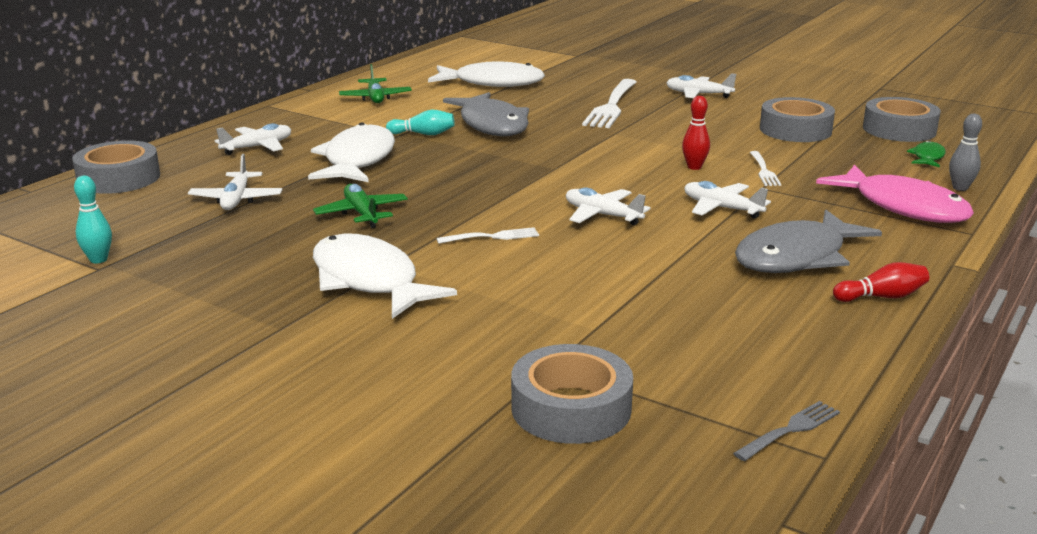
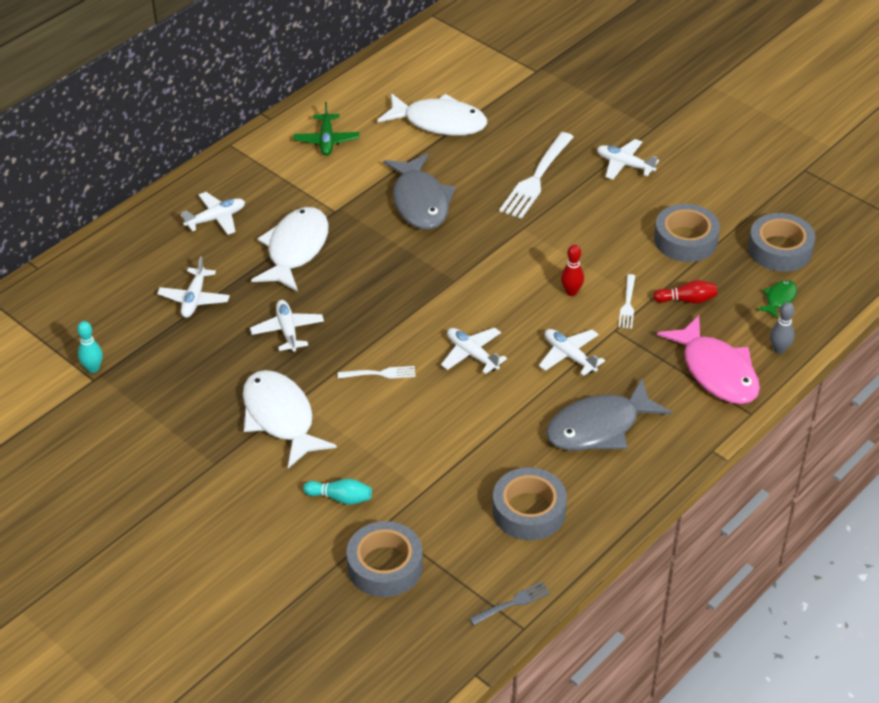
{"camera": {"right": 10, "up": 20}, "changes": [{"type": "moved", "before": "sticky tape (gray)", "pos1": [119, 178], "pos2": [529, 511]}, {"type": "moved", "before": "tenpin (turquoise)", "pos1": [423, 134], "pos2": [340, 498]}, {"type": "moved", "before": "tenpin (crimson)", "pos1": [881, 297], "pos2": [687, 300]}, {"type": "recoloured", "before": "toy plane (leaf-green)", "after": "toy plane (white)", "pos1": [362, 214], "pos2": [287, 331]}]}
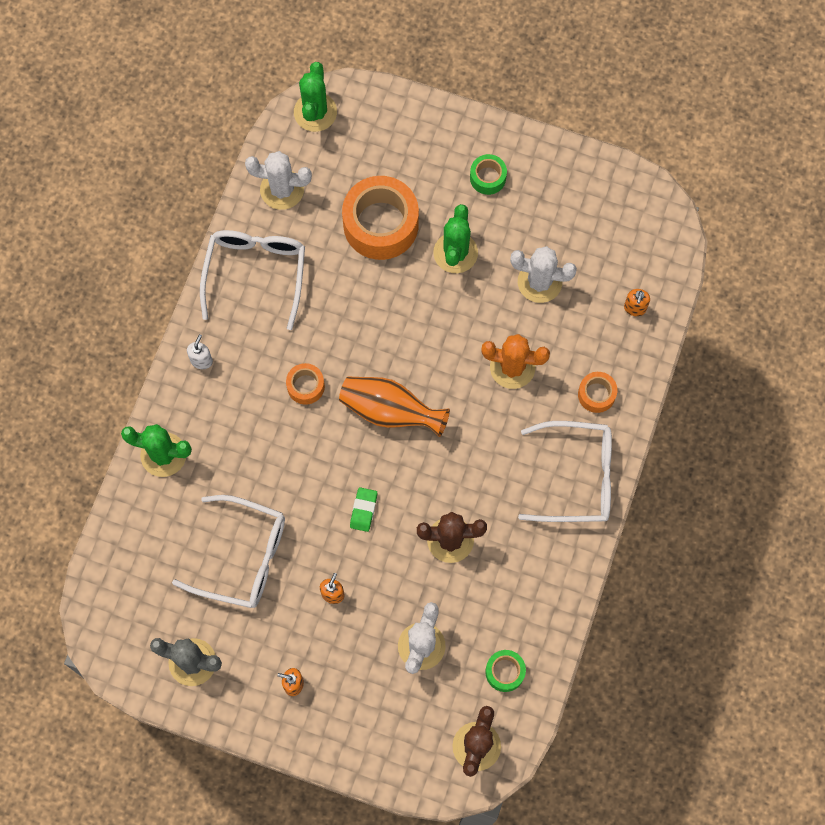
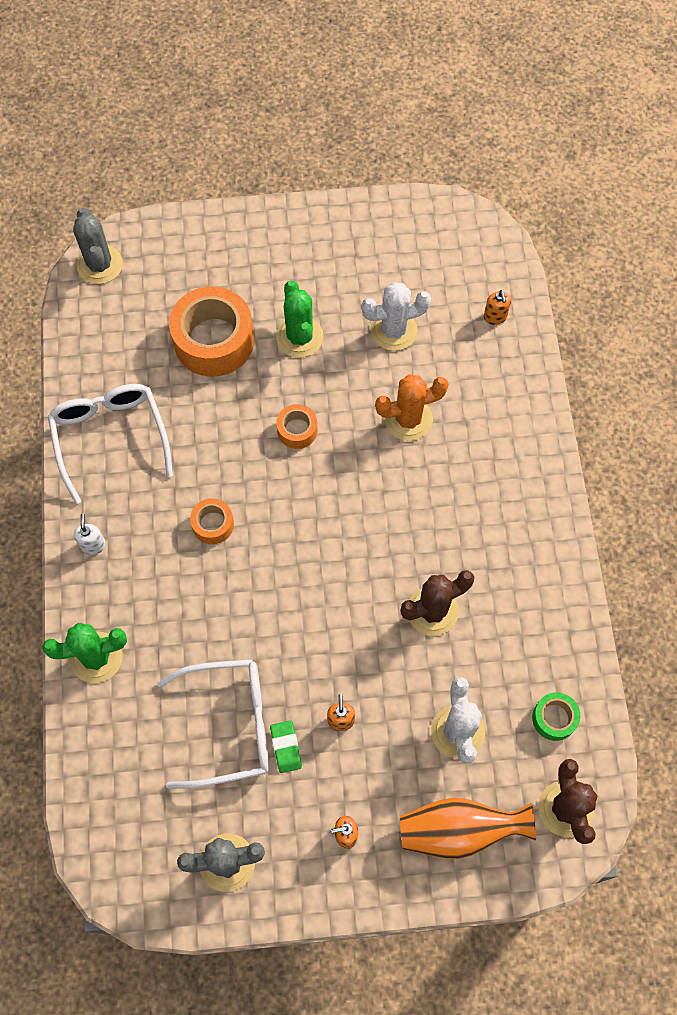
{"camera": {"right": -25, "up": -5}, "changes": [{"type": "removed", "before": "prickly plant (white)", "pos1": [282, 190]}, {"type": "removed", "before": "sticky tape (leaf-green)", "pos1": [487, 177]}, {"type": "removed", "before": "spectacles (white)", "pos1": [577, 477]}, {"type": "moved", "before": "tall vase (orange-coloured)", "pos1": [390, 411], "pos2": [459, 830]}, {"type": "moved", "before": "gum eraser (leaf-green)", "pos1": [363, 510], "pos2": [286, 747]}, {"type": "moved", "before": "sticky tape (orange-coloured)", "pos1": [596, 394], "pos2": [297, 430]}, {"type": "recoloured", "before": "prickly plant (leaf-green)", "after": "prickly plant (gray)", "pos1": [315, 112], "pos2": [100, 265]}]}
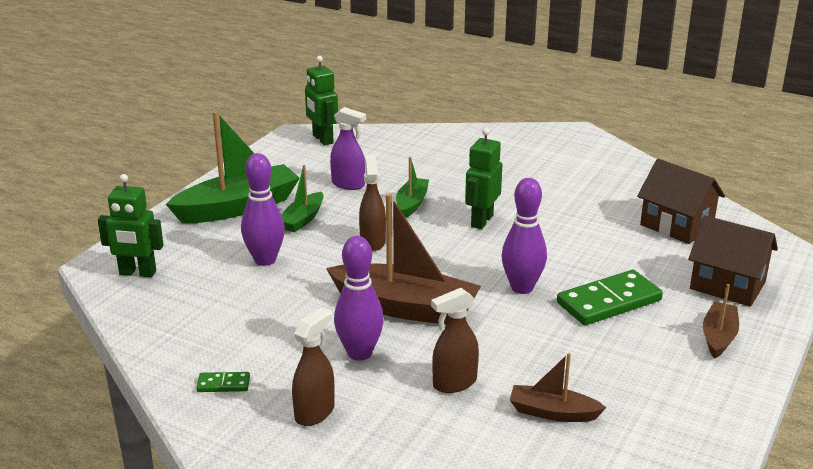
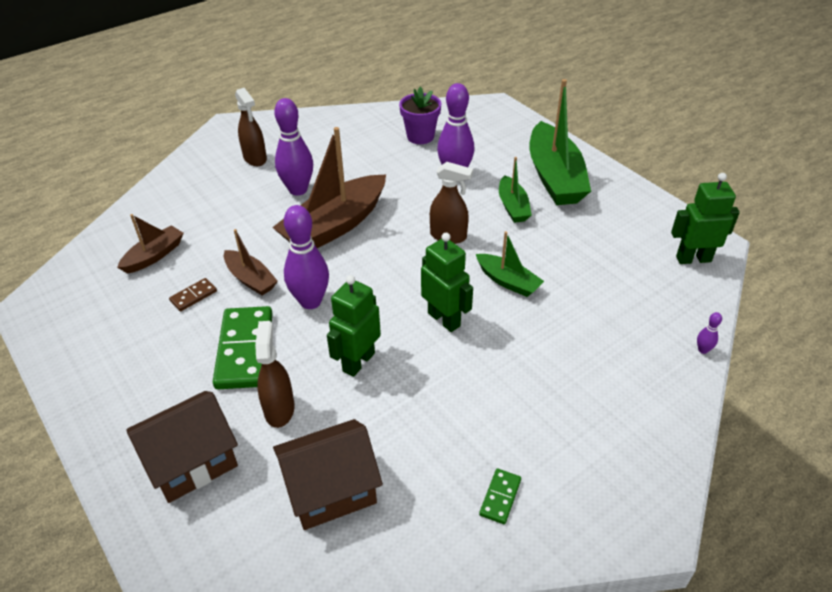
{"camera": {"right": 115, "up": 15}, "changes": [{"type": "removed", "before": "sprayer (violet)", "pos1": [348, 184]}, {"type": "added", "after": "domino piece (russet)", "pos2": [193, 296]}, {"type": "added", "after": "plant pot (violet)", "pos2": [420, 136]}, {"type": "added", "after": "tenpin (violet)", "pos2": [703, 350]}, {"type": "moved", "before": "robot figure (leaf-green)", "pos1": [137, 273], "pos2": [358, 362]}, {"type": "moved", "before": "domino piece (leaf-green)", "pos1": [223, 384], "pos2": [500, 497]}, {"type": "moved", "before": "sprayer (russet)", "pos1": [454, 383], "pos2": [279, 409]}, {"type": "moved", "before": "toy boat (russet)", "pos1": [718, 337], "pos2": [250, 279]}, {"type": "turned", "before": "toy boat (leaf-green)", "pos1": [302, 219], "pos2": [513, 206], "turn": -150}]}
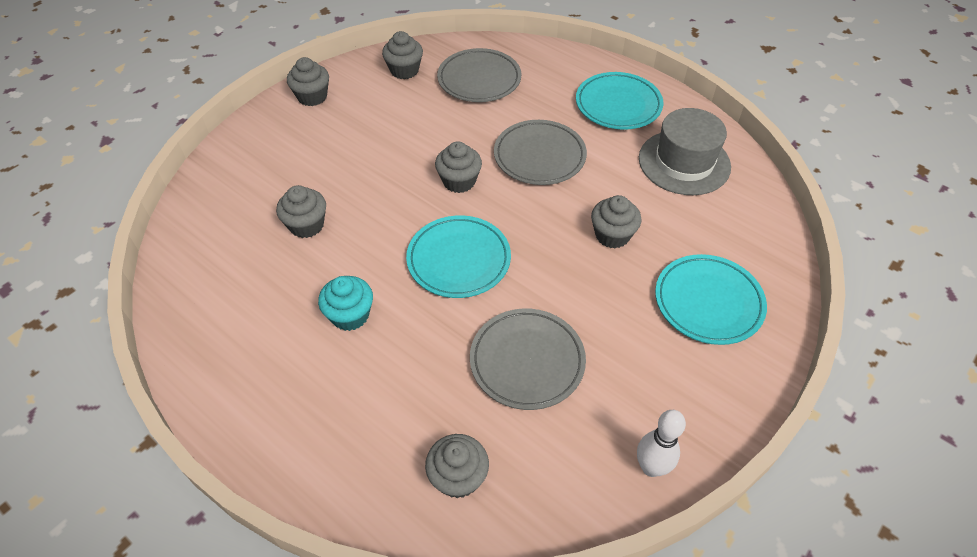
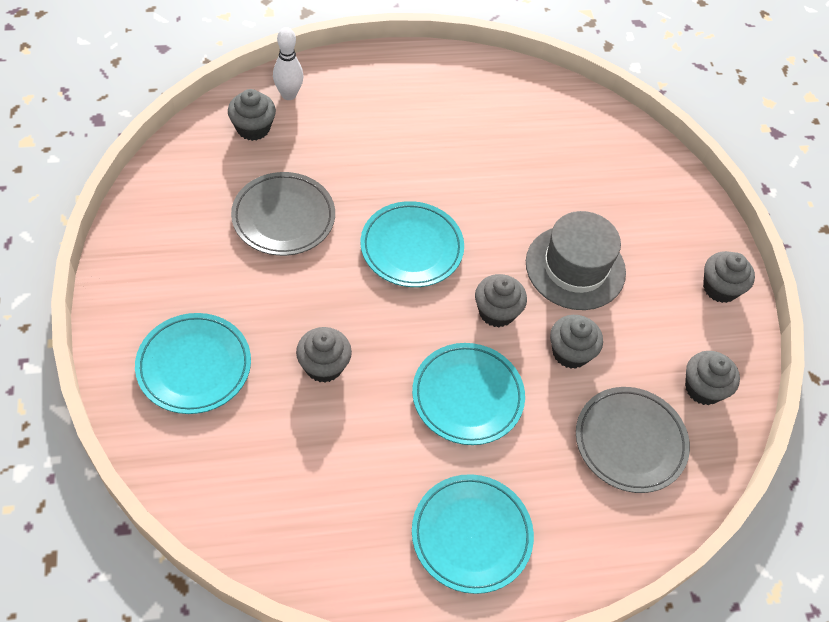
{"camera": {"right": 125, "up": 5}, "changes": [{"type": "removed", "before": "cupcake (turquoise)", "pos1": [350, 315]}, {"type": "moved", "before": "cupcake (gray)", "pos1": [306, 225], "pos2": [570, 352]}, {"type": "moved", "before": "tenpin (white)", "pos1": [651, 467], "pos2": [288, 95]}, {"type": "moved", "before": "tall hat (gray)", "pos1": [684, 162], "pos2": [575, 267]}, {"type": "recoloured", "before": "plate (gray)", "after": "plate (turquoise)", "pos1": [539, 156], "pos2": [467, 396]}]}
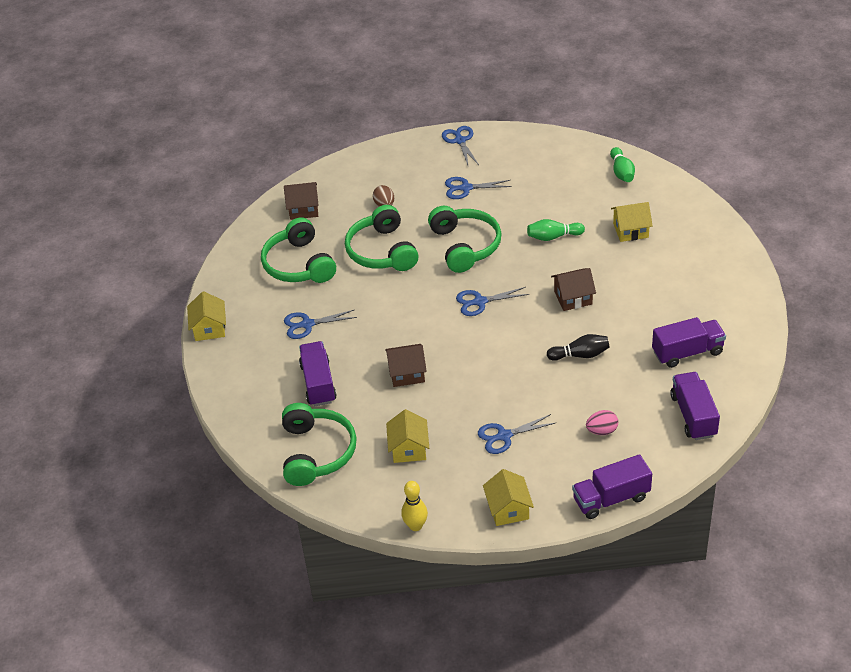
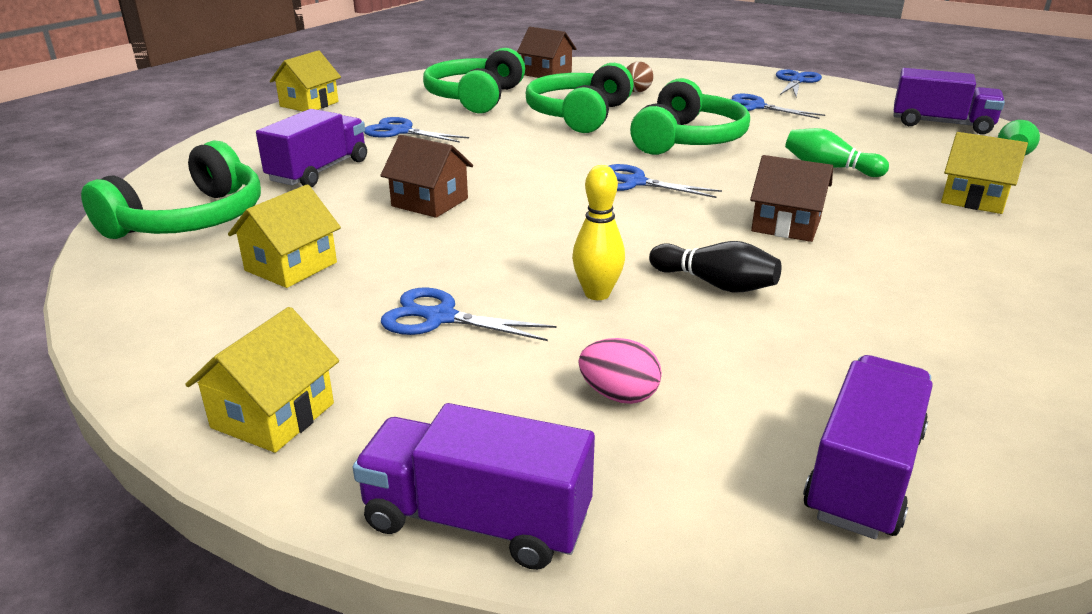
{"camera": {"right": 35, "up": -15}, "changes": [{"type": "moved", "before": "tenpin (yellow)", "pos1": [415, 526], "pos2": [597, 294]}, {"type": "moved", "before": "truck (violet)", "pos1": [687, 352], "pos2": [941, 124]}]}
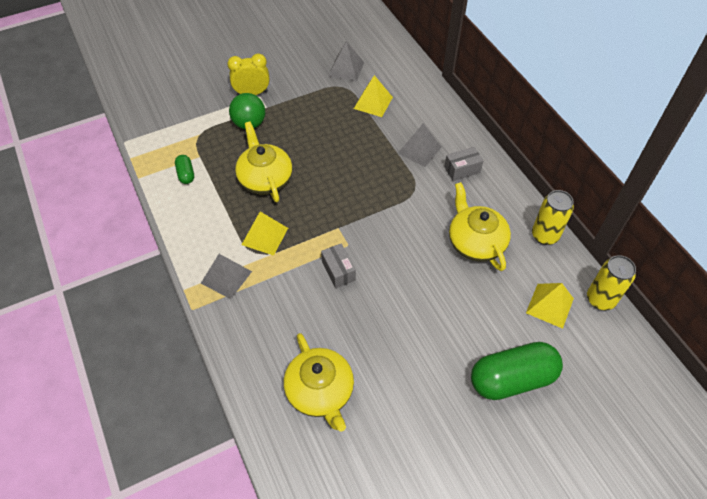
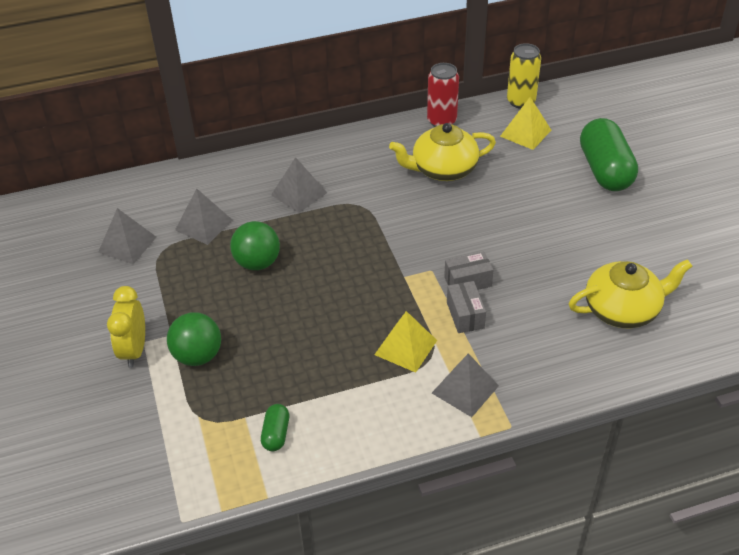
{"camera": {"right": -80, "up": -10}, "changes": [{"type": "removed", "before": "tea pot (yellow)", "pos1": [265, 179]}, {"type": "added", "after": "play ball (leaf-green)", "pos2": [257, 263]}, {"type": "moved", "before": "box (gray)", "pos1": [462, 170], "pos2": [465, 315]}, {"type": "recoloured", "before": "solid pyramid (yellow)", "after": "solid pyramid (gray)", "pos1": [373, 102], "pos2": [203, 225]}, {"type": "recoloured", "before": "can (yellow)", "after": "can (crimson)", "pos1": [545, 235], "pos2": [441, 121]}, {"type": "turned", "before": "capsule (leaf-green)", "pos1": [186, 174], "pos2": [276, 434], "turn": -75}]}
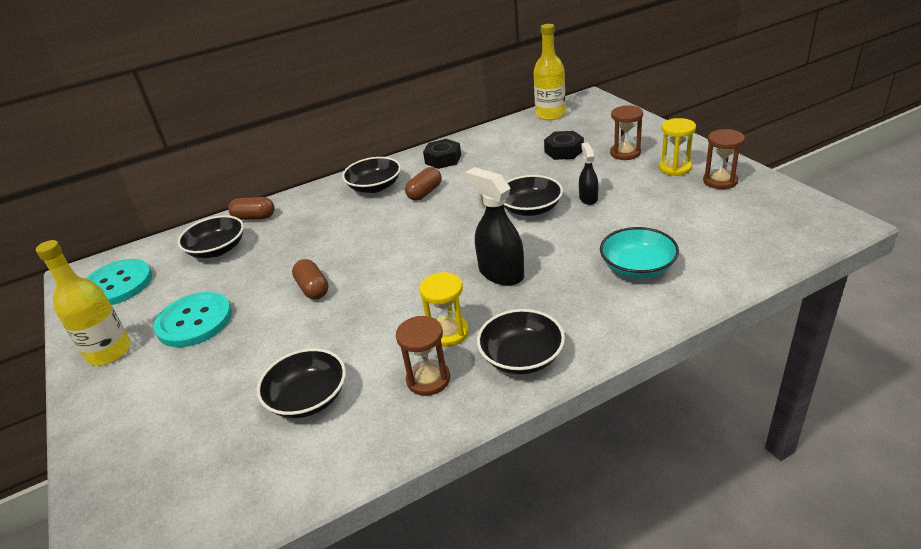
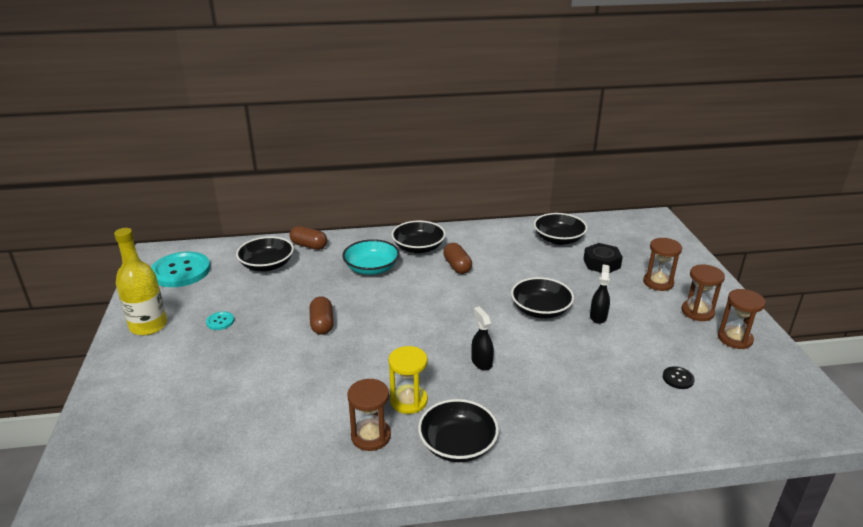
{"camera": {"right": 15, "up": -5}, "changes": [{"type": "removed", "before": "nut (jet-black)", "pos1": [443, 159]}, {"type": "removed", "before": "drink bottle (yellow)", "pos1": [550, 115]}, {"type": "added", "after": "sewing button (jet-black)", "pos2": [678, 378]}, {"type": "moved", "before": "deep dish (jet-black)", "pos1": [308, 398], "pos2": [558, 239]}, {"type": "moved", "before": "deep dish (turquoise)", "pos1": [637, 267], "pos2": [371, 268]}, {"type": "recoloured", "before": "sandglass (yellow)", "after": "sandglass (russet)", "pos1": [674, 168], "pos2": [697, 312]}, {"type": "turned", "before": "capsule (russet)", "pos1": [425, 193], "pos2": [457, 266], "turn": -75}, {"type": "resized", "before": "sewing button (turquoise)", "pos1": [194, 321], "pos2": [220, 321], "scale": 0.43}, {"type": "resized", "before": "sprayer (jet-black)", "pos1": [501, 273], "pos2": [481, 362], "scale": 0.57}]}
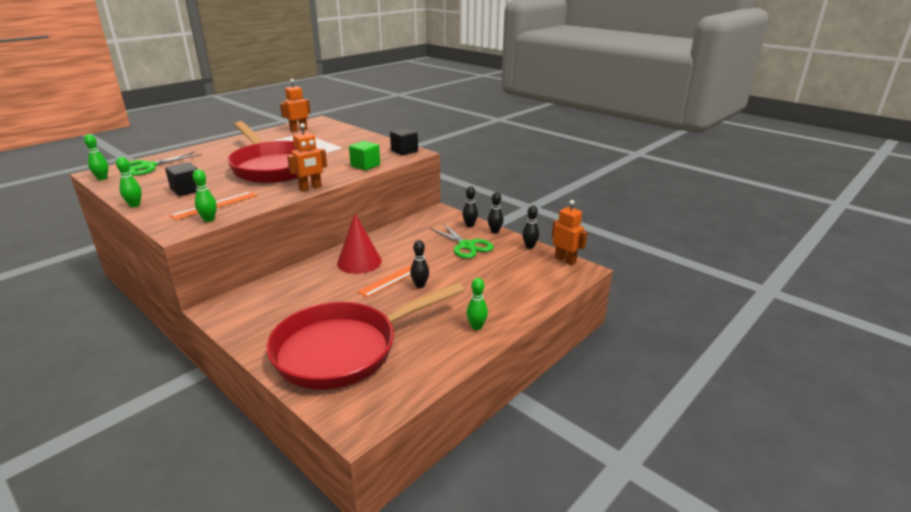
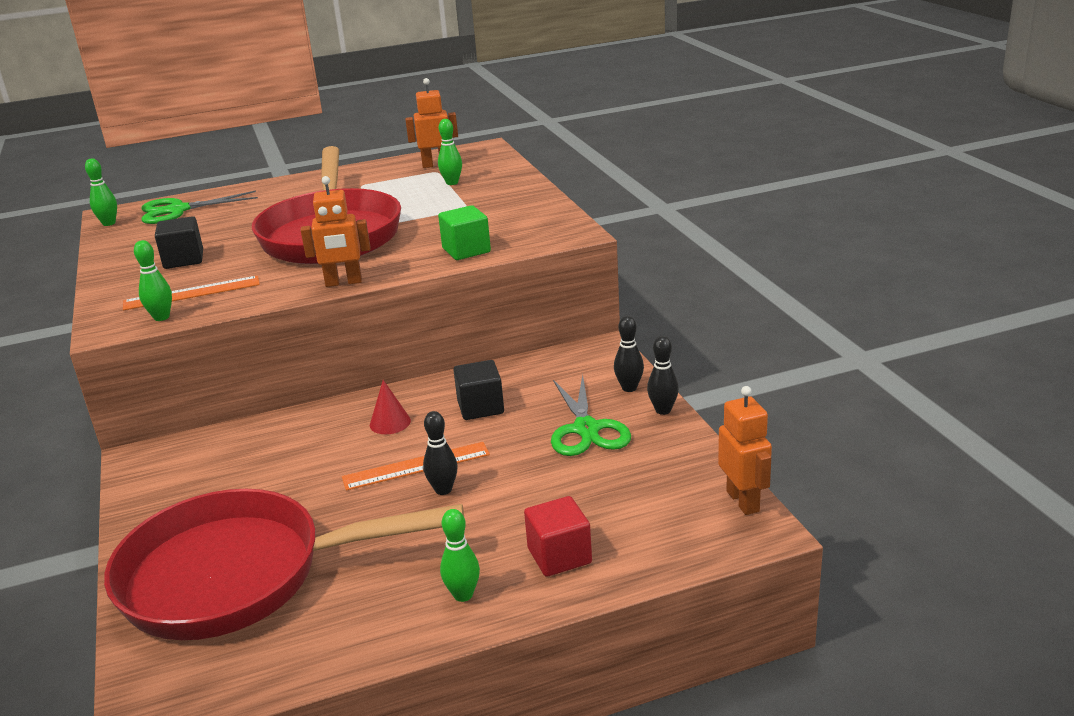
{"camera": {"right": 30, "up": 0}, "changes": [{"type": "removed", "before": "tenpin (jet-black)", "pos1": [529, 246]}, {"type": "added", "after": "block (crimson)", "pos2": [559, 556]}, {"type": "moved", "before": "tenpin (leaf-green)", "pos1": [135, 205], "pos2": [452, 183]}, {"type": "moved", "before": "block (jet-black)", "pos1": [404, 151], "pos2": [480, 407]}, {"type": "resized", "before": "cone shape (crimson)", "pos1": [359, 262], "pos2": [390, 422], "scale": 0.54}]}
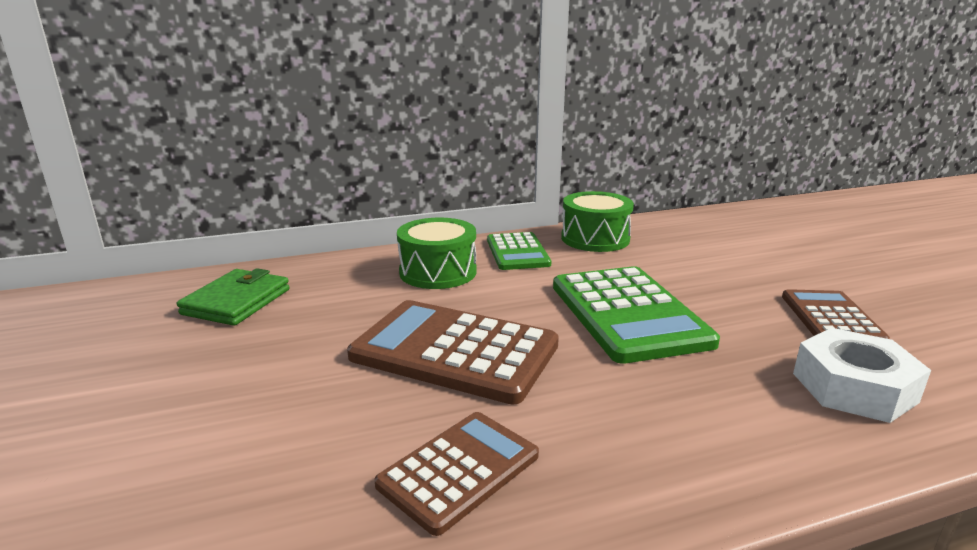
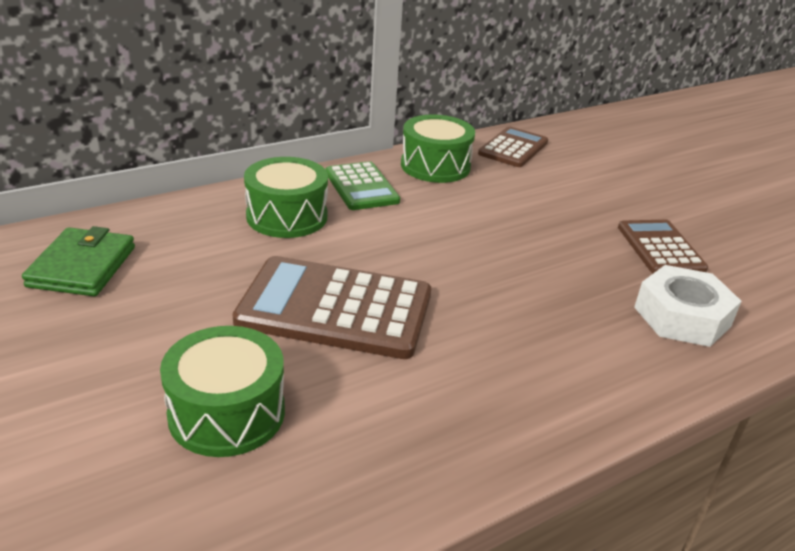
{"camera": {"right": -15, "up": 10}, "changes": [{"type": "removed", "before": "pocket calculator (leaf-green)", "pos1": [628, 314]}, {"type": "added", "after": "toy drum (leaf-green)", "pos2": [227, 413]}, {"type": "moved", "before": "pocket calculator (russet)", "pos1": [459, 470], "pos2": [513, 148]}]}
